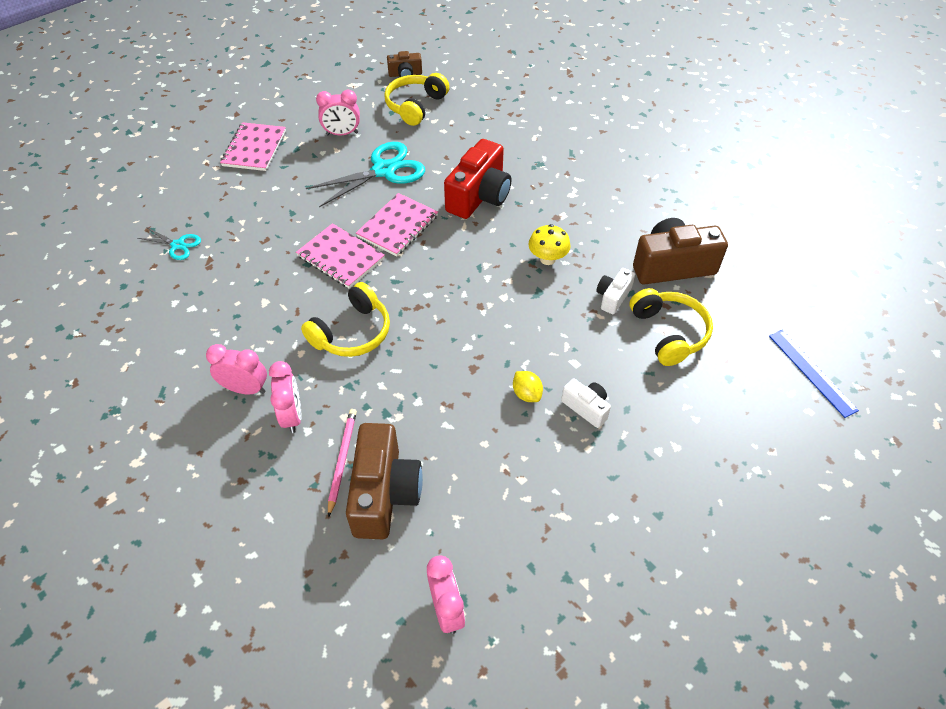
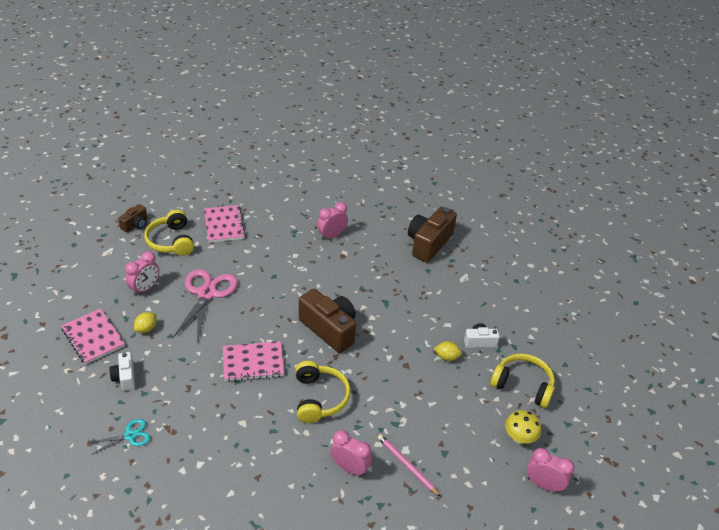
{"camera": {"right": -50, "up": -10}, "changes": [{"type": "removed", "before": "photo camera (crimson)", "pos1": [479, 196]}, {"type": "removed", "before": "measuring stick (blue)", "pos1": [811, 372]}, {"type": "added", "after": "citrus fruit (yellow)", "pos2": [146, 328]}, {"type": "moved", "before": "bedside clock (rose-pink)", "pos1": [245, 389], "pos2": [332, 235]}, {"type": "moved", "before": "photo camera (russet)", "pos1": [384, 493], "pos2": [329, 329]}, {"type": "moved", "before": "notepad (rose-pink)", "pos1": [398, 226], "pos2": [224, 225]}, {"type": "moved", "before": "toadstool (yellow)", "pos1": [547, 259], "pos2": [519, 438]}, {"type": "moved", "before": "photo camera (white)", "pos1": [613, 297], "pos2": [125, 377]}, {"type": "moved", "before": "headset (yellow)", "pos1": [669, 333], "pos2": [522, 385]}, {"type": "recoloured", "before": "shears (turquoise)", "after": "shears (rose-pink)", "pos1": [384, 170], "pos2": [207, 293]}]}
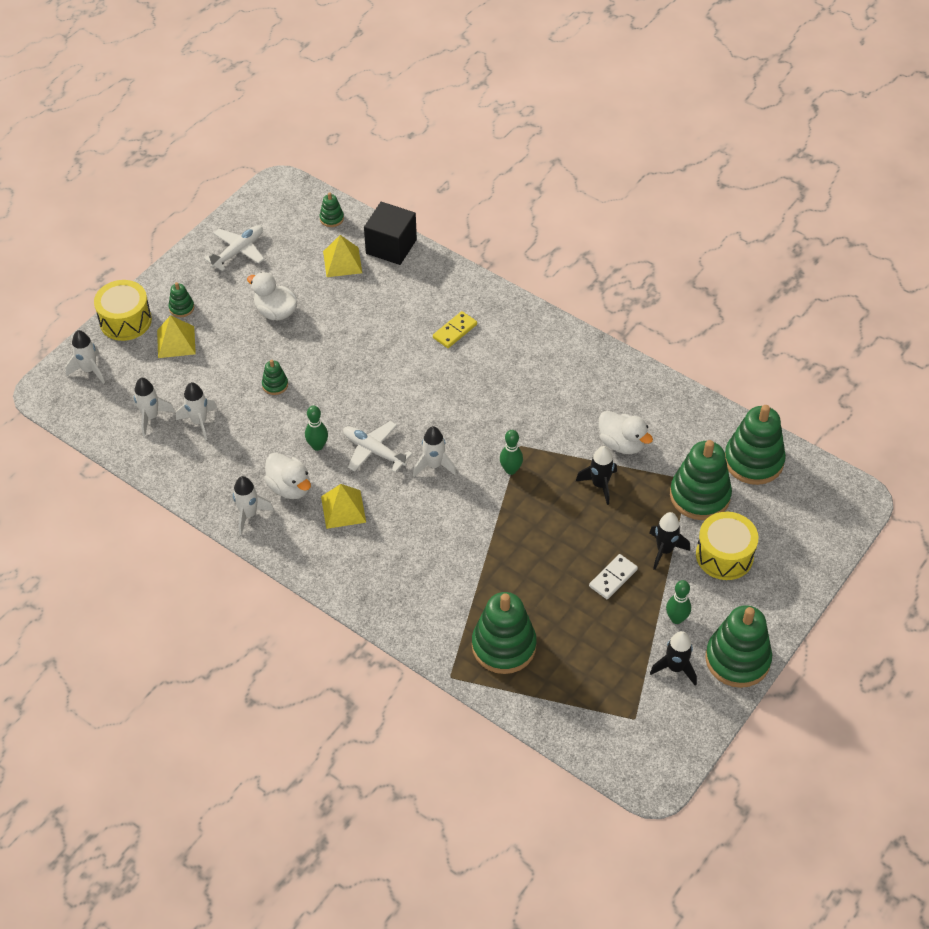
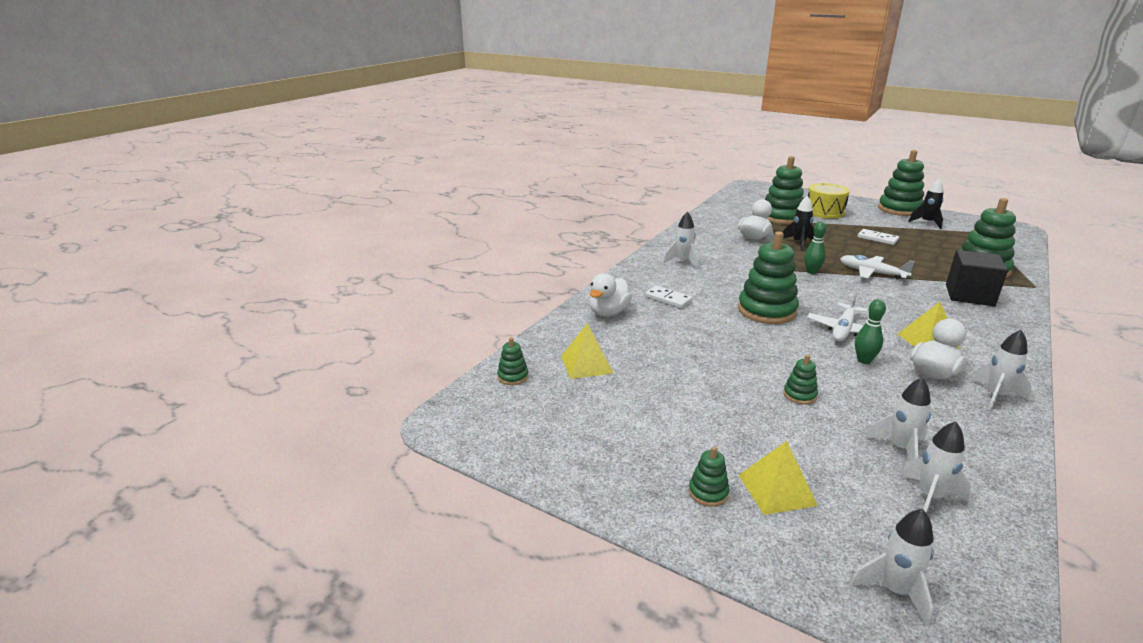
{"camera": {"right": -95, "up": -25}, "changes": [{"type": "removed", "before": "toy drum (yellow)", "pos1": [125, 321]}, {"type": "removed", "before": "spaceship (jet-black)", "pos1": [664, 550]}, {"type": "removed", "before": "tenpin (leaf-green)", "pos1": [676, 618]}, {"type": "moved", "before": "toy plane (white)", "pos1": [238, 251], "pos2": [872, 273]}, {"type": "moved", "before": "duck (white)", "pos1": [275, 312], "pos2": [608, 312]}, {"type": "moved", "before": "block (jet-black)", "pos1": [391, 246], "pos2": [969, 295]}, {"type": "moved", "before": "spaceship (white)", "pos1": [434, 465], "pos2": [683, 262]}, {"type": "moved", "before": "ring stacker (leaf-green)", "pos1": [753, 461], "pos2": [766, 311]}, {"type": "recoloured", "before": "domino piece (yellow)", "after": "domino piece (white)", "pos1": [454, 331], "pos2": [668, 299]}]}
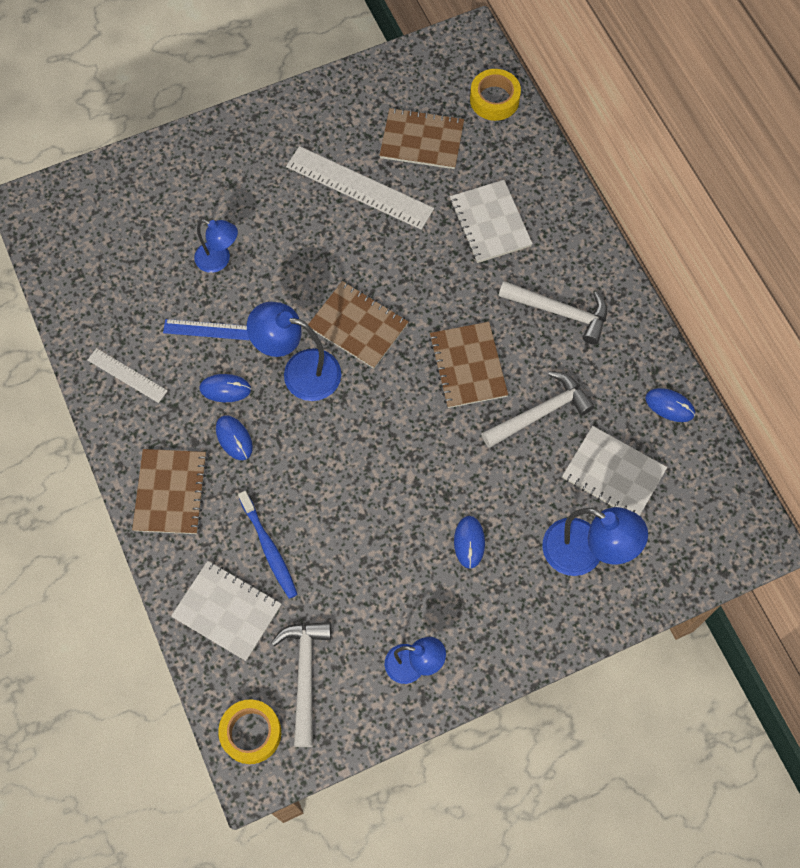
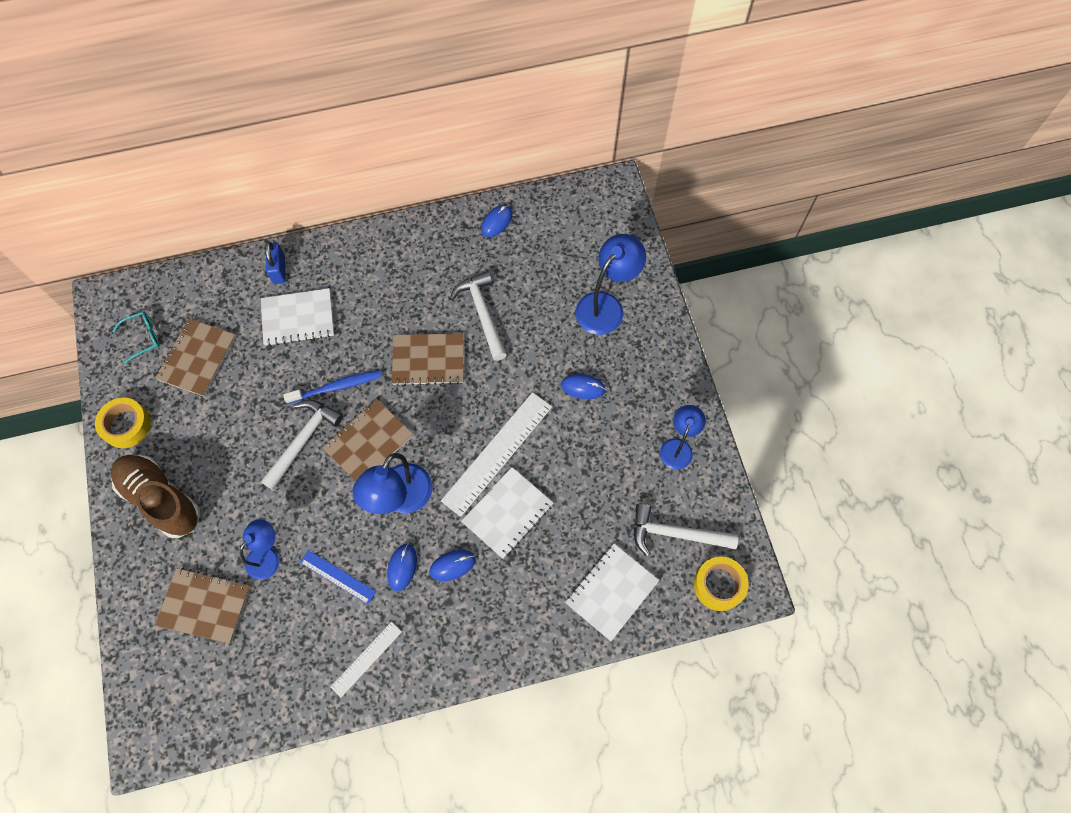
{"camera": {"right": -80, "up": 0}, "changes": [{"type": "added", "after": "lace-up shoe (russet)", "pos2": [161, 499]}, {"type": "added", "after": "spectacles (turquoise)", "pos2": [143, 337]}, {"type": "added", "after": "lock (blue)", "pos2": [279, 270]}, {"type": "moved", "before": "notepad (russet)", "pos1": [170, 492], "pos2": [204, 606]}, {"type": "moved", "before": "toothbrush (blue)", "pos1": [269, 549], "pos2": [337, 387]}, {"type": "moved", "before": "measuring stick (white)", "pos1": [359, 188], "pos2": [497, 453]}, {"type": "moved", "before": "sticky tape (yellow)", "pos1": [494, 99], "pos2": [126, 425]}, {"type": "moved", "before": "claw hammer (white)", "pos1": [559, 312], "pos2": [303, 440]}, {"type": "moved", "before": "notepad (white)", "pos1": [613, 473], "pos2": [507, 513]}, {"type": "turned", "before": "measuring stick (blue)", "pos1": [207, 329], "pos2": [337, 577], "turn": -75}]}
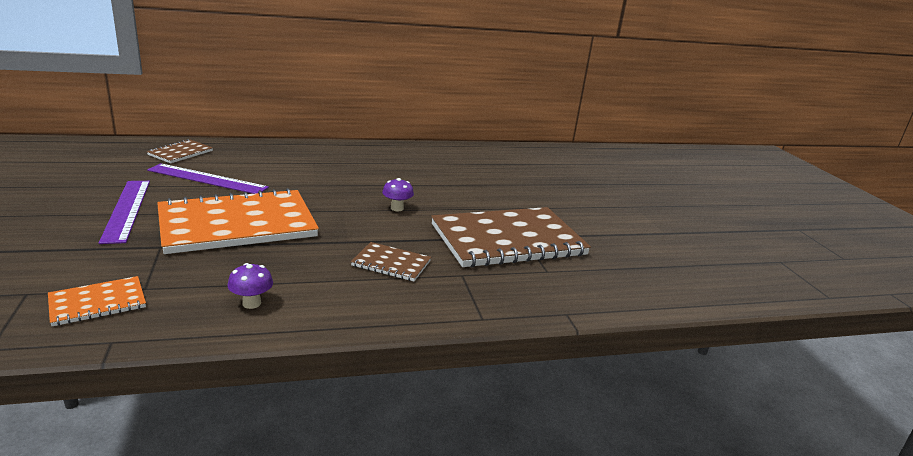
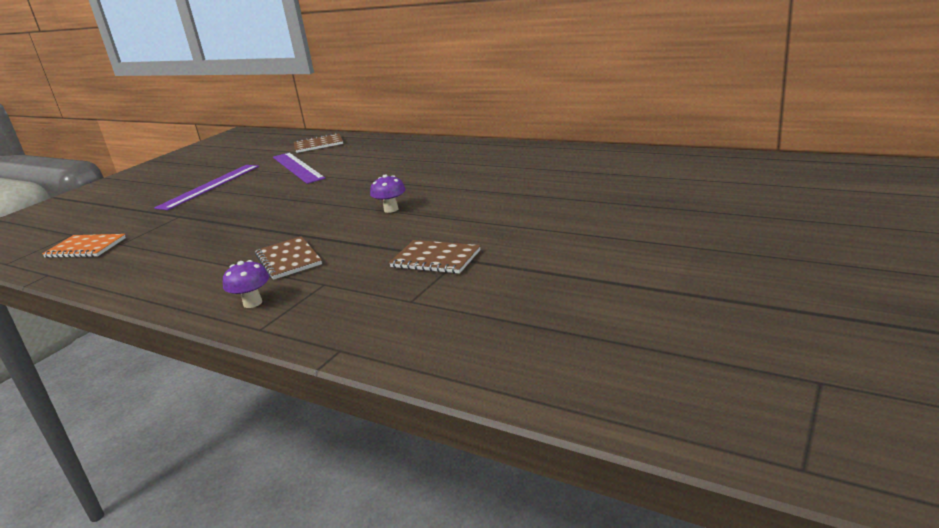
{"camera": {"right": 50, "up": 0}, "changes": [{"type": "removed", "before": "notepad (orange-coloured)", "pos1": [237, 224]}, {"type": "moved", "before": "toadstool (violet)", "pos1": [251, 303], "pos2": [252, 303]}, {"type": "resized", "before": "notepad (russet)", "pos1": [508, 240], "pos2": [435, 259], "scale": 0.45}]}
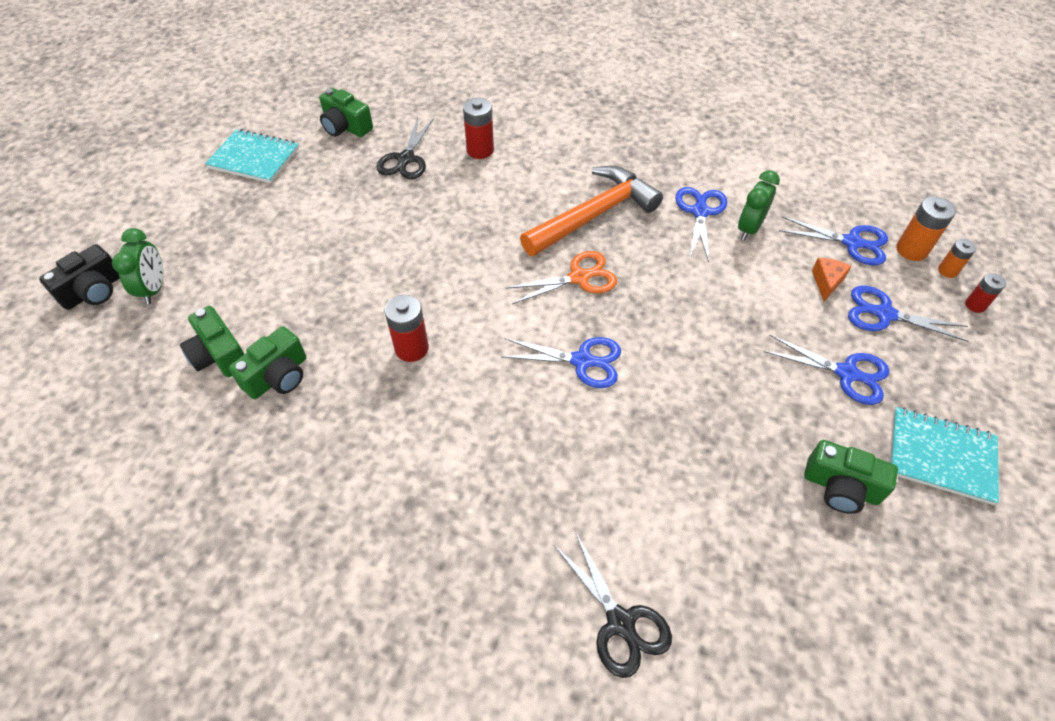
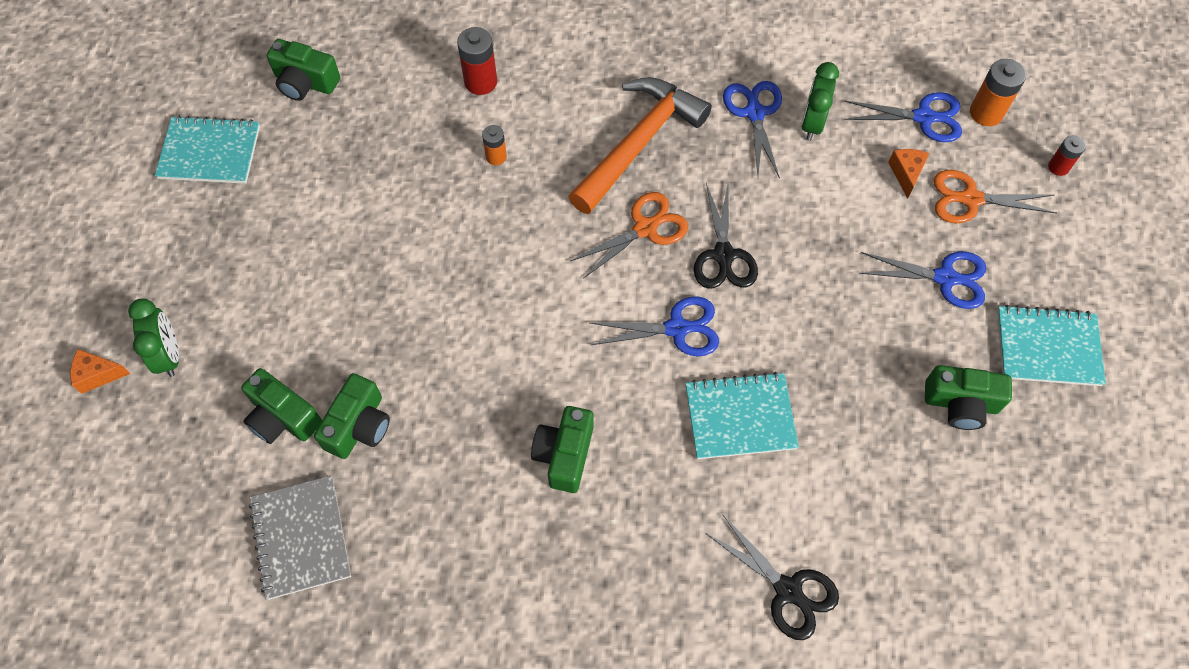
{"camera": {"right": -15, "up": 10}, "changes": [{"type": "removed", "before": "battery (crimson)", "pos1": [411, 348]}, {"type": "added", "after": "notepad (gray)", "pos2": [301, 538]}, {"type": "added", "after": "photo camera (leaf-green)", "pos2": [564, 454]}, {"type": "added", "after": "notepad (turquoise)", "pos2": [740, 417]}, {"type": "moved", "before": "shears (jet-black)", "pos1": [406, 159], "pos2": [723, 255]}, {"type": "moved", "before": "battery (orange-coloured)", "pos1": [947, 271], "pos2": [496, 156]}, {"type": "replaced", "before": "photo camera (jet-black)", "after": "cheese wedge (orange-coloured)", "pos1": [93, 291], "pos2": [98, 375]}, {"type": "recoloured", "before": "shears (blue)", "after": "shears (orange-coloured)", "pos1": [884, 314], "pos2": [970, 199]}]}
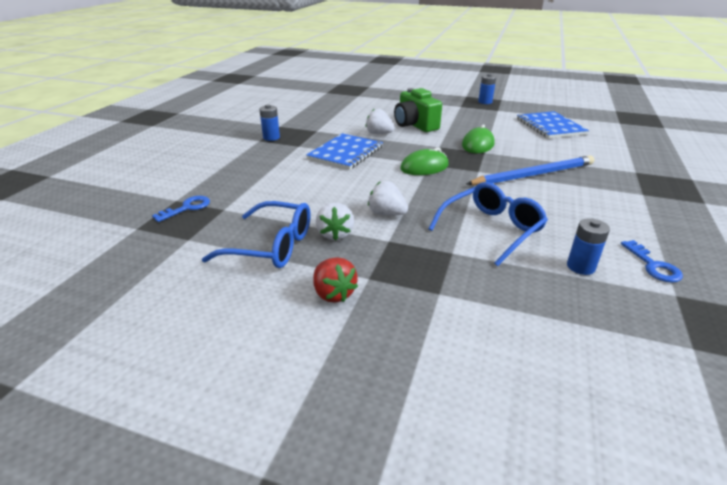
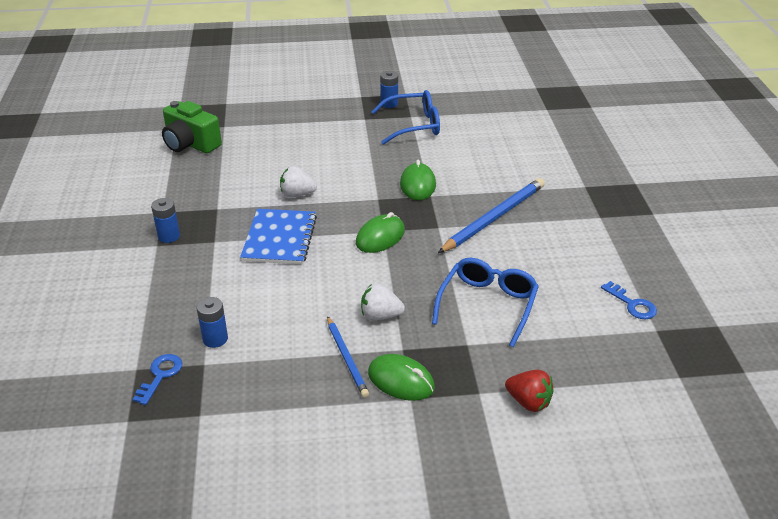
{"camera": {"right": -25, "up": 5}, "changes": [{"type": "removed", "before": "notepad (blue)", "pos1": [550, 126]}, {"type": "added", "after": "computer mouse (leaf-green)", "pos2": [401, 380]}, {"type": "moved", "before": "spectacles (blue)", "pos1": [272, 246], "pos2": [413, 125]}, {"type": "moved", "before": "berry (crimson)", "pos1": [333, 293], "pos2": [528, 402]}, {"type": "moved", "before": "photo camera (leaf-green)", "pos1": [415, 125], "pos2": [190, 144]}, {"type": "moved", "before": "battery (blue)", "pos1": [580, 267], "pos2": [215, 339]}, {"type": "replaced", "before": "berry (white)", "after": "pencil (blue)", "pos1": [335, 234], "pos2": [347, 358]}]}
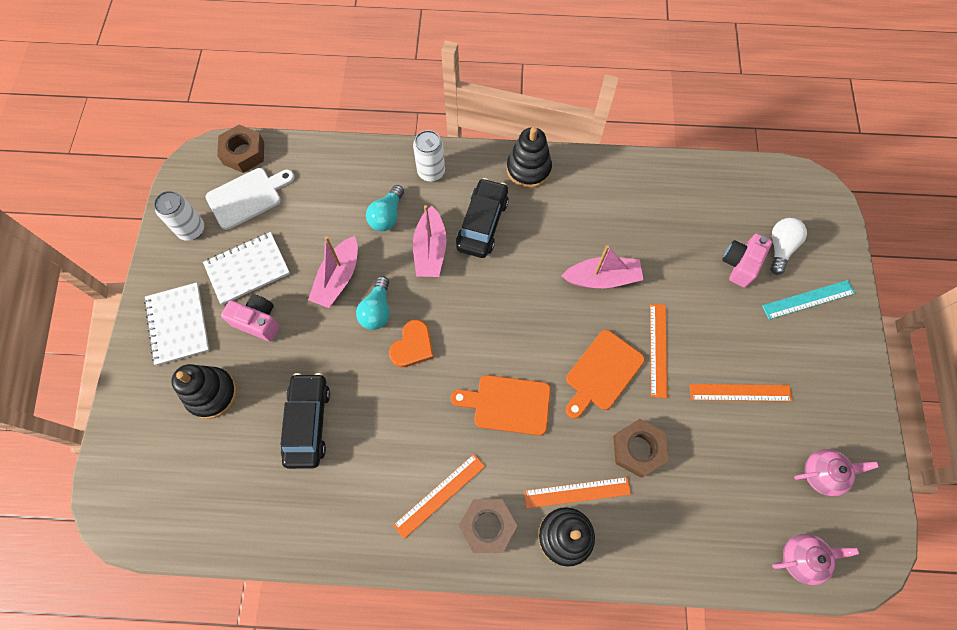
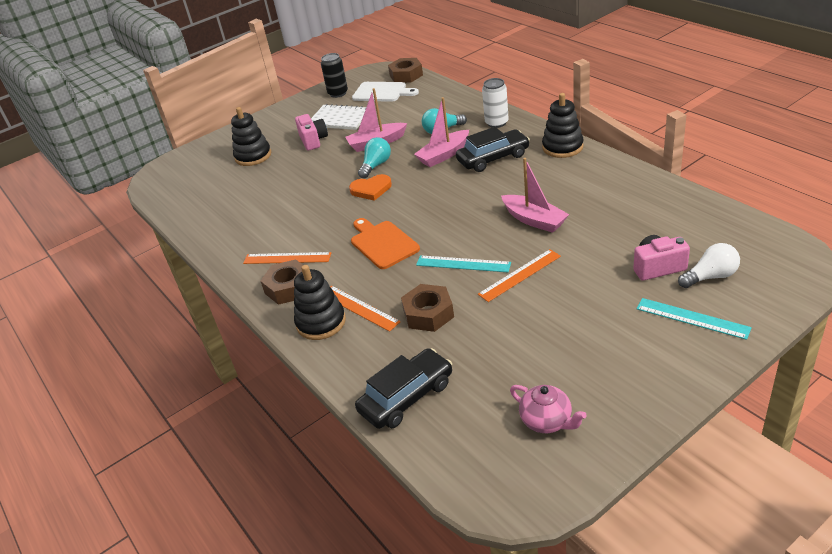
{"camera": {"right": 55, "up": -30}, "changes": [{"type": "removed", "before": "notepad (white)", "pos1": [178, 324]}, {"type": "removed", "before": "measuring stick (orange-coloured)", "pos1": [740, 392]}, {"type": "removed", "before": "tea pot (rose-pink)", "pos1": [802, 558]}, {"type": "moved", "before": "toy car (jet-black)", "pos1": [308, 423], "pos2": [406, 397]}, {"type": "replaced", "before": "chopping board (orange-coloured)", "after": "measuring stick (turquoise)", "pos1": [602, 373], "pos2": [463, 264]}, {"type": "recoloured", "before": "can (white)", "after": "can (jet-black)", "pos1": [191, 229], "pos2": [338, 93]}, {"type": "turned", "before": "light bulb (turquoise)", "pos1": [377, 310], "pos2": [376, 165], "turn": 150}]}
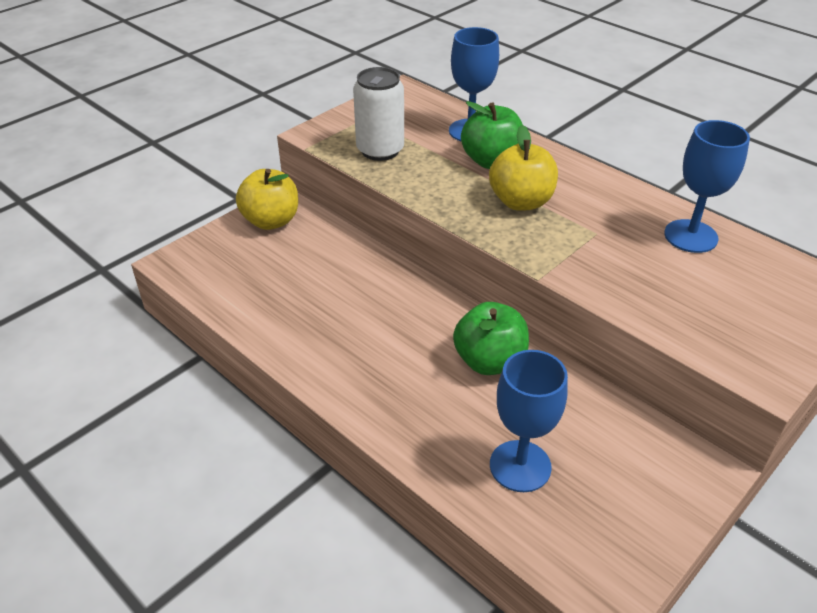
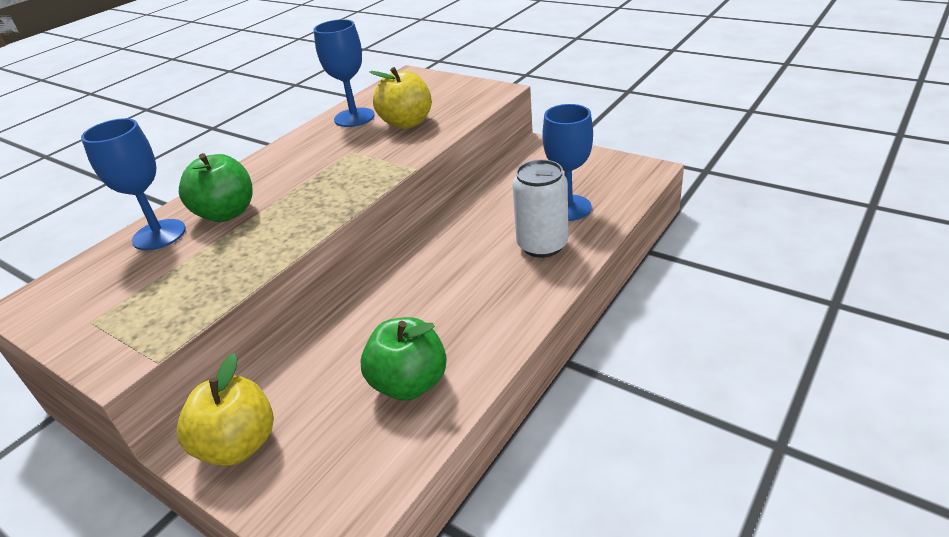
{"camera": {"right": -95, "up": -5}, "changes": [{"type": "moved", "before": "can (white)", "pos1": [380, 150], "pos2": [542, 245]}, {"type": "moved", "before": "apple fruit (leaf-green)", "pos1": [489, 361], "pos2": [409, 383]}, {"type": "moved", "before": "apple fruit (yellow)", "pos1": [521, 202], "pos2": [407, 123]}]}
